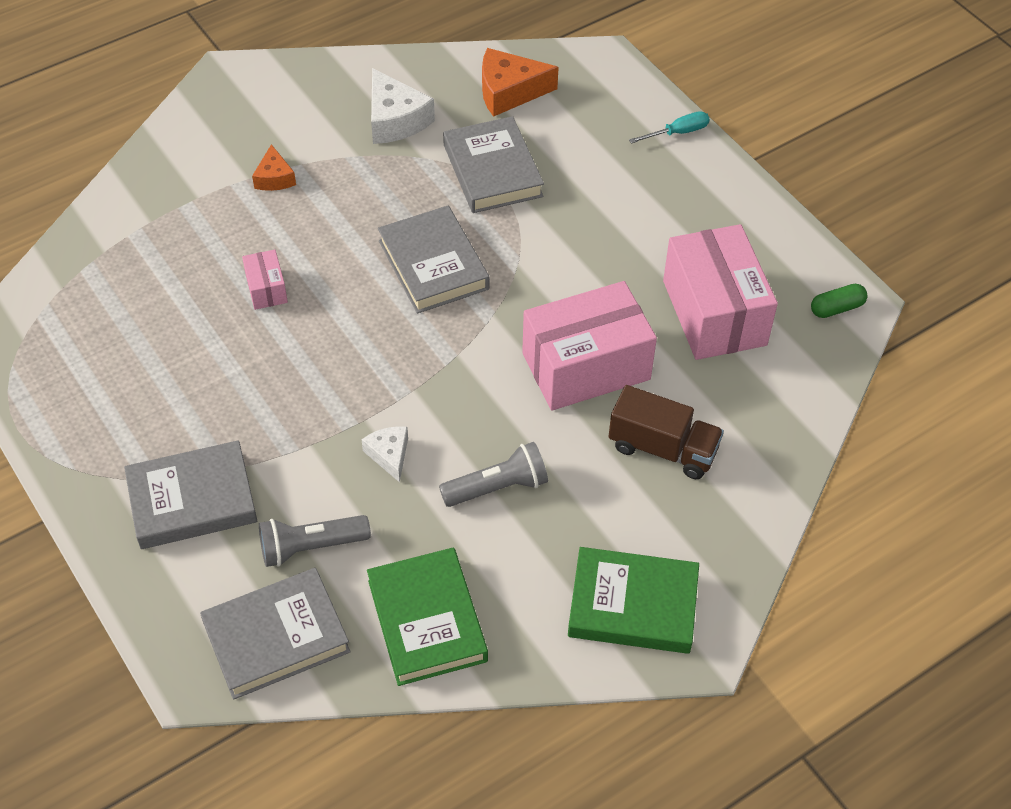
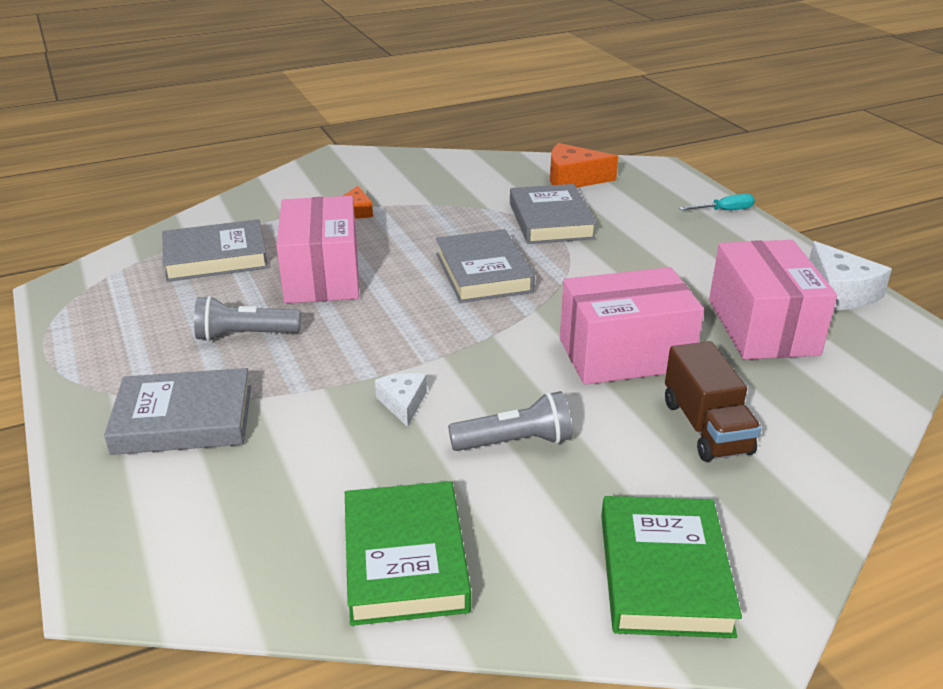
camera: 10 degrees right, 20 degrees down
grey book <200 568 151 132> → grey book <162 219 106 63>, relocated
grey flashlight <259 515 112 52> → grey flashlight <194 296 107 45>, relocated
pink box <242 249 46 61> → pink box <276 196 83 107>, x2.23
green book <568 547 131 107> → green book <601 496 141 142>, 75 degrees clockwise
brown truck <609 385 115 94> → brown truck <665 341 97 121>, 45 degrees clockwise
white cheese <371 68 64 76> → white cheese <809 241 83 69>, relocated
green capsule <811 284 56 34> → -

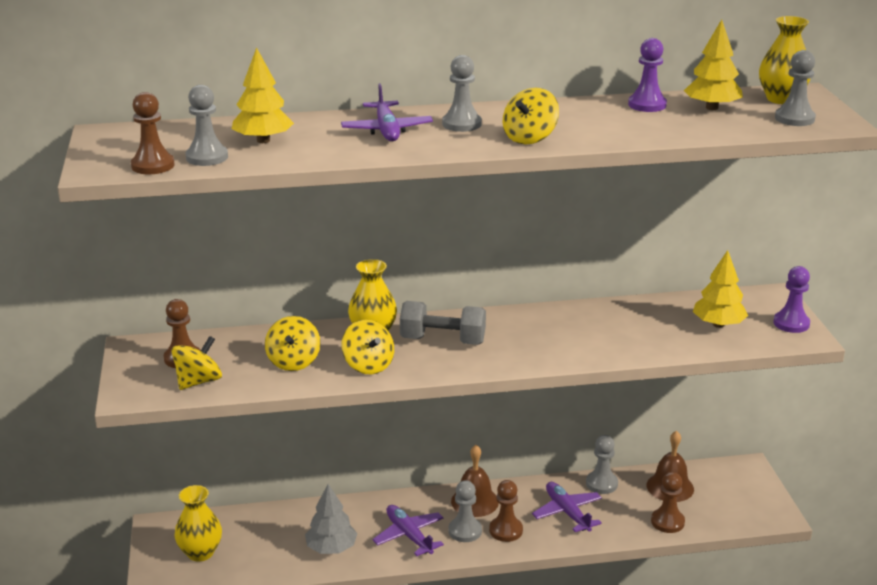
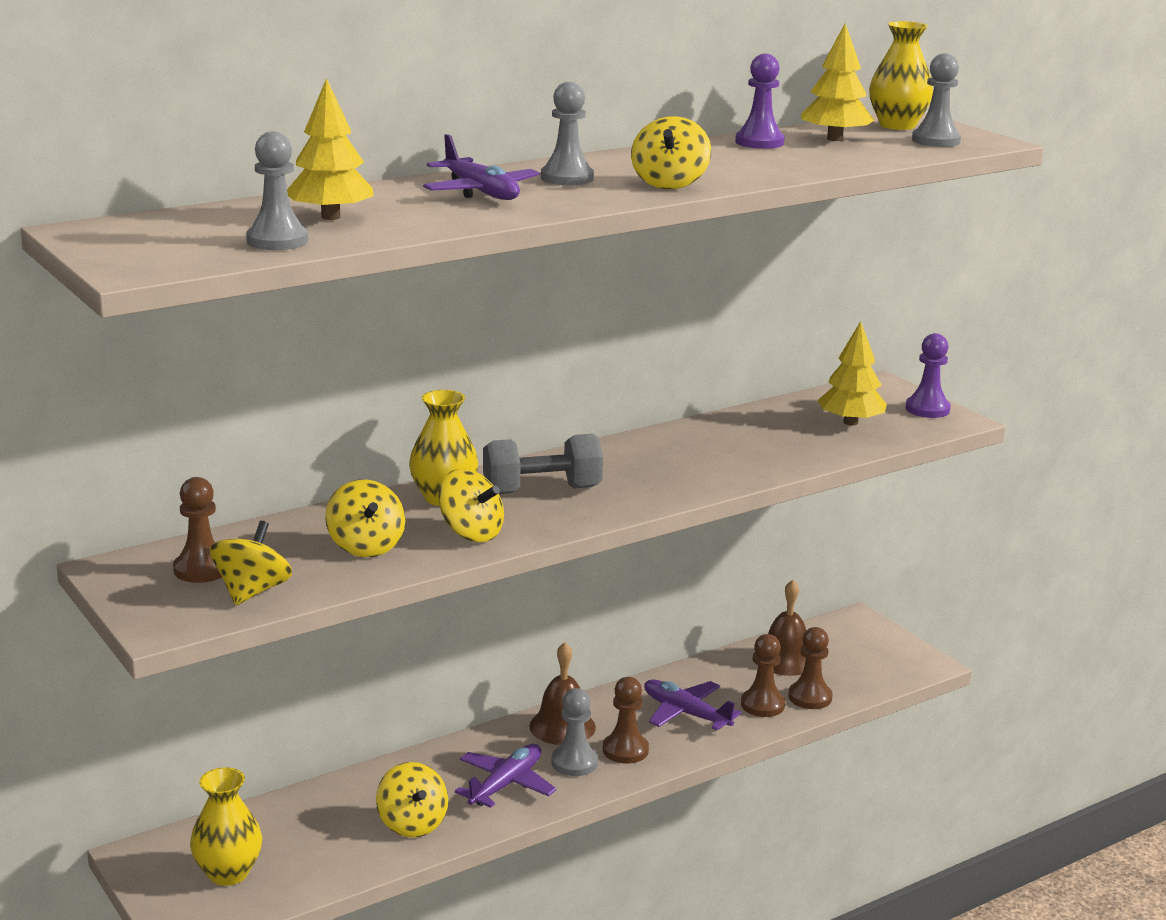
camera: 25 degrees left, 5 degrees down
grey tree <305 484 52 70> → yellow spinning top <376 762 72 75>
purple plane <372 505 72 51> → purple plane <455 744 102 64>, 90 degrees clockwise
brown pawn <131 92 43 82> → brown pawn <741 634 44 83>, relocated
grey pawn <586 435 32 59> → -

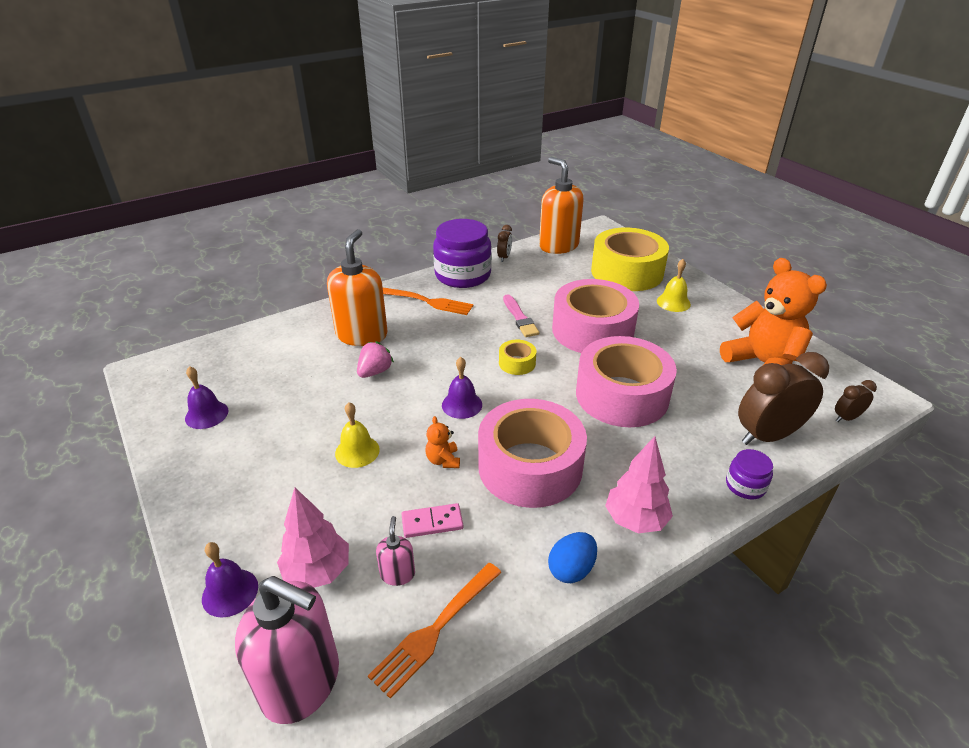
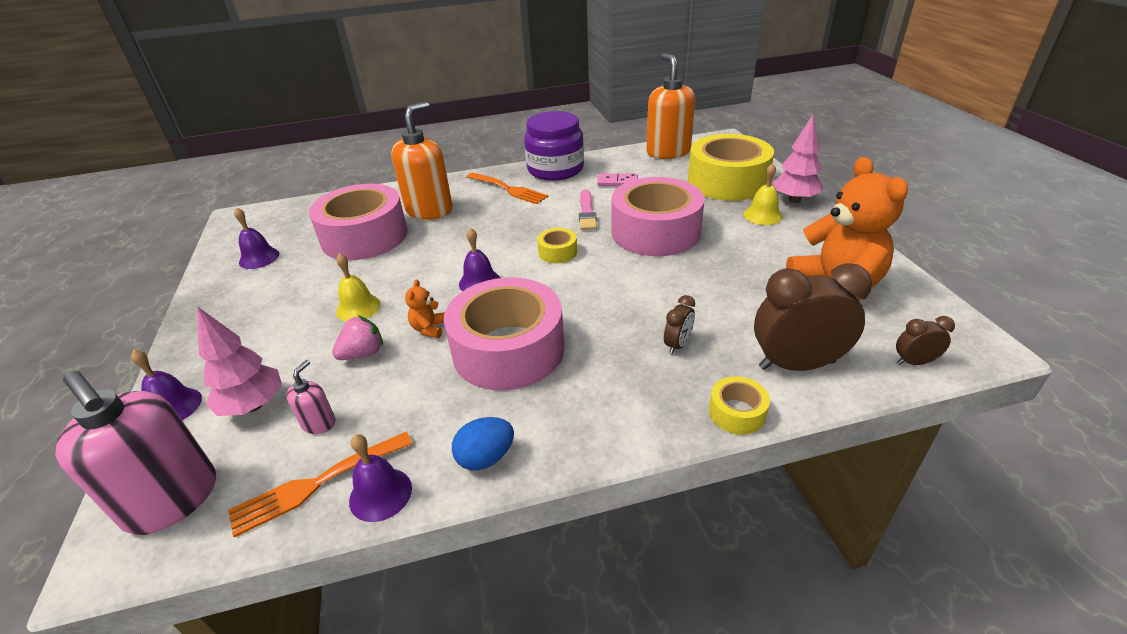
camera: 20 degrees right, 0 degrees up
pink tape <576 336 101 91> → pink tape <309 184 99 76>, relocated
pink strawberry <357 341 37 37> → pink strawberry <332 315 51 45>, relocated
- → purple bell <349 434 63 88>
pink domino <401 503 62 35> → pink domino <597 173 41 13>, relocated
brown clock <497 225 15 37> → brown clock <664 295 31 59>, relocated
purple jar <726 449 47 50> → yellow tape <709 376 61 59>
pink tree <605 436 68 97> → pink tree <772 115 50 88>, relocated

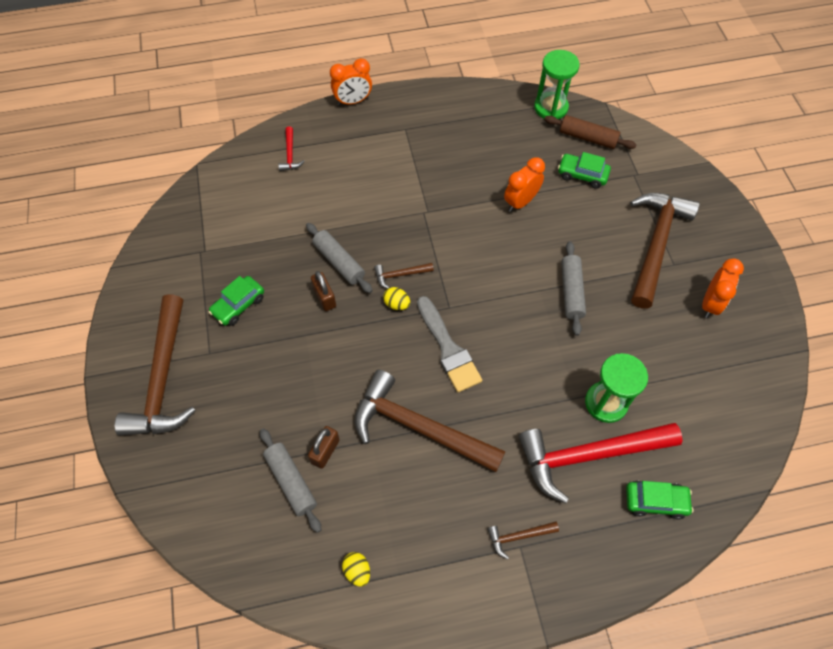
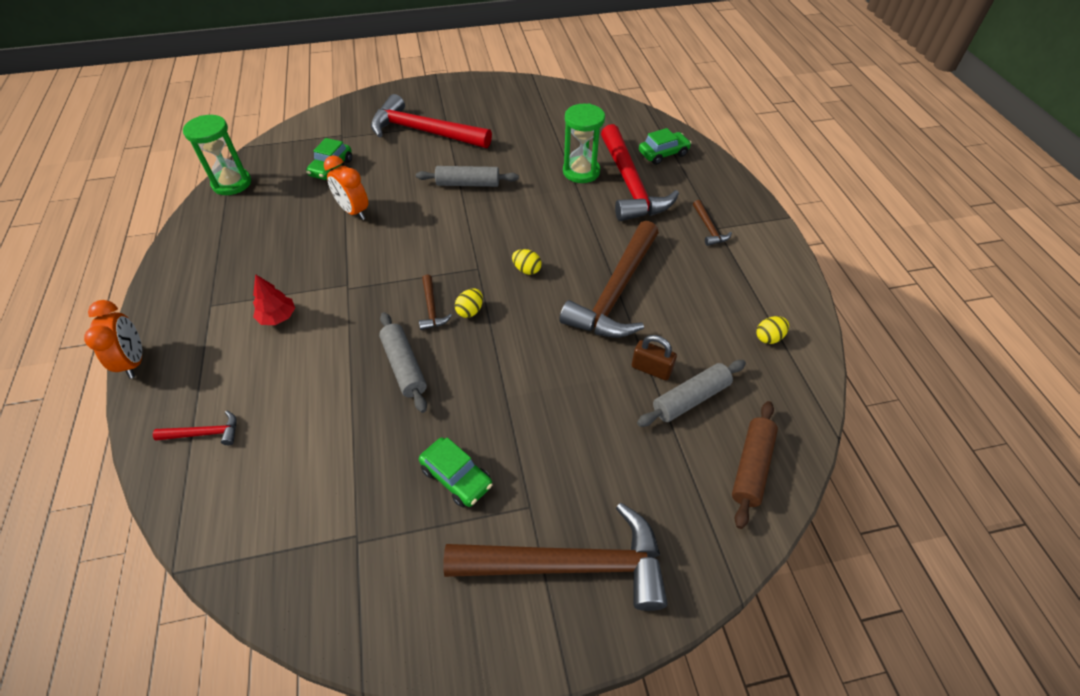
camera: 90 degrees left, 10 degrees down
- → red tree <253 274 42 51>
brown hammer <630 193 70 116> → red hammer <371 94 121 54>
grey rolling pin <306 223 67 70> → grey rolling pin <379 312 48 101>, 75 degrees counterclockwise
grey brush <417 296 65 96> → yellow egg <512 249 30 26>
green car <626 481 68 39> → green car <639 128 52 37>, 60 degrees clockwise
brown rolling pin <544 115 93 34> → brown rolling pin <732 401 46 128>, relocated
brown padlock <311 271 25 40> → -
orange clock <702 258 42 60> → -

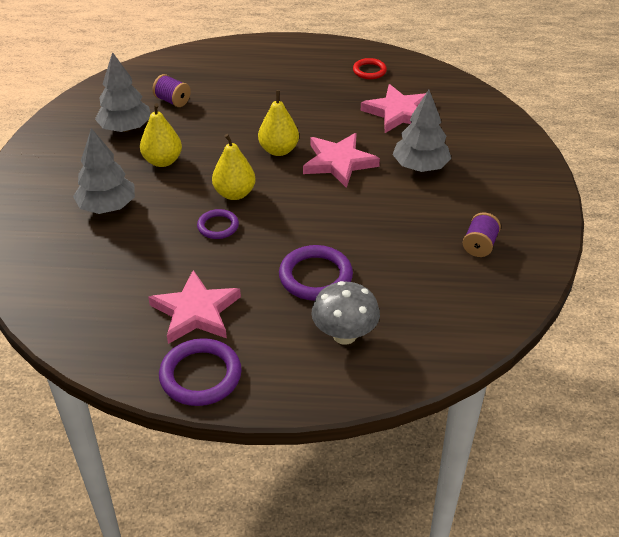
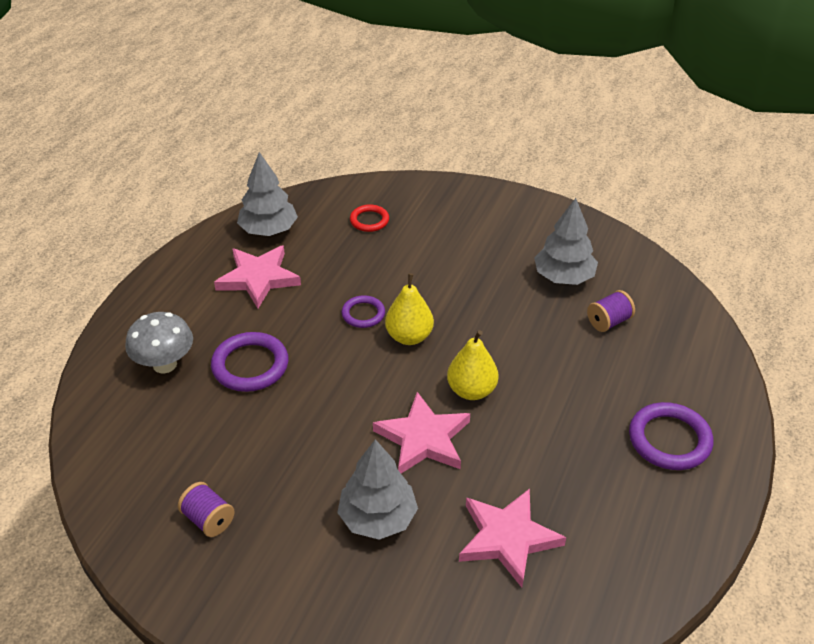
camera: 110 degrees right, 0 degrees up
grey tree <73 128 62 86> → grey tree <237 152 61 84>, relocated
red ring <353 58 34 21> → red ring <350 204 39 28>, relocated
purple ring <159 338 83 68> → purple ring <629 402 84 68>, relocated
yellow pear <140 103 42 64> → -

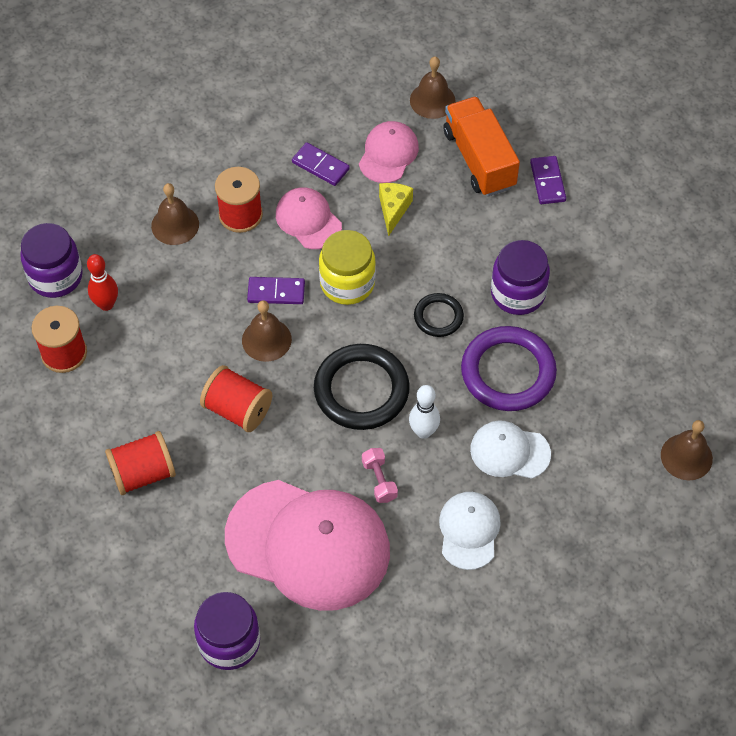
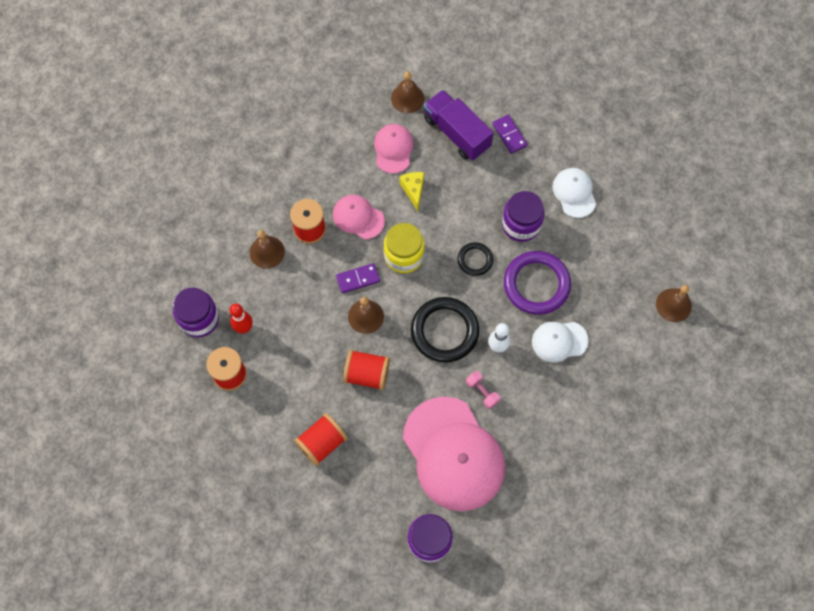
camera: 20 degrees left, 10 degrees up
pink cap <225 480 165 131> → pink cap <403 397 102 114>, 60 degrees clockwise
orange truck <444 96 76 101> → purple truck <424 90 69 71>
white cap <439 492 62 78> → white cap <553 168 43 50>, relocated
purple domino <292 142 58 44> → -

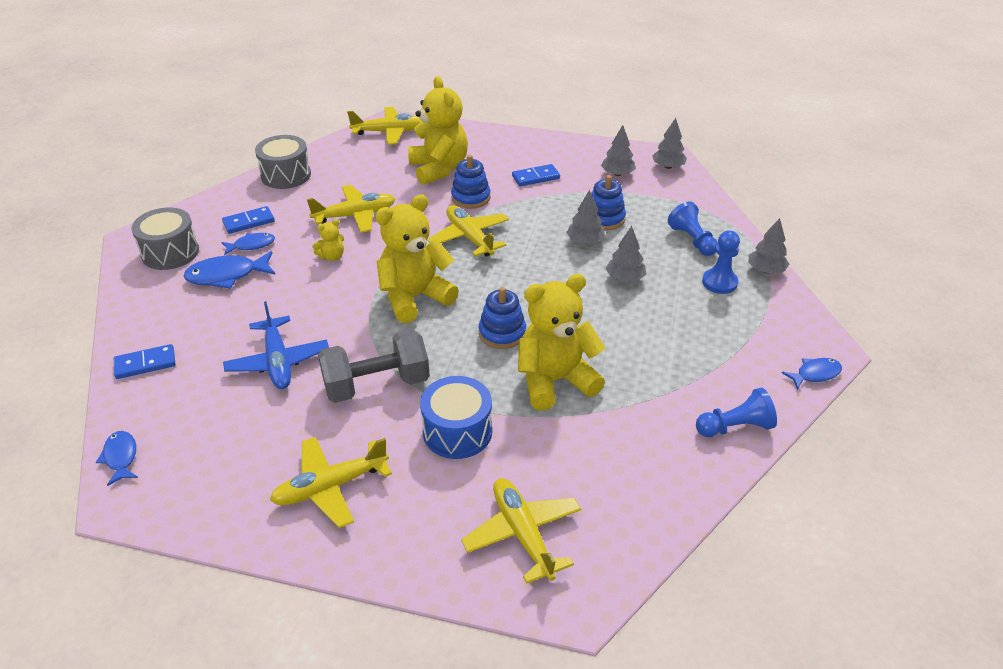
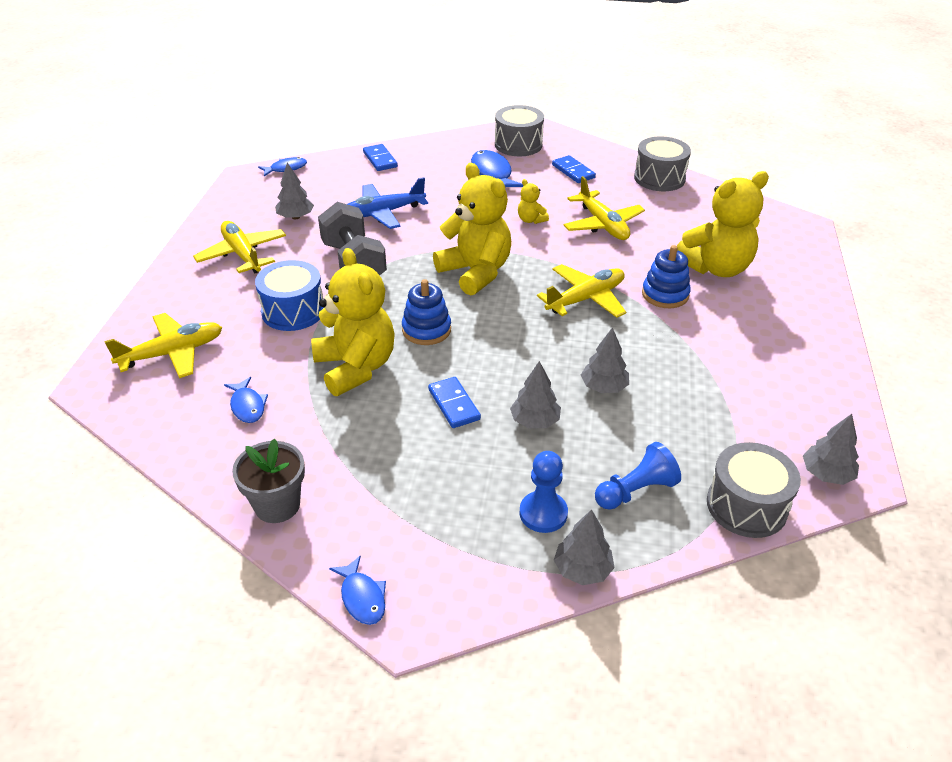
camera: 85 degrees right, 0 degrees up
blue fish <221 233 54 22> → blue fish <224 377 44 46>, relocated
blue pawn <696 387 81 50> → grey flower pot <232 439 73 84>
grey tree <601 125 35 51> → grey tree <275 162 39 58>, relocated
blue domino <512 164 48 22> → blue domino <428 377 53 51>, relocated
- → grey drum <707 442 94 96>
yellow plane <347 107 74 38> → -
blue stacking toy <591 175 35 55> → -

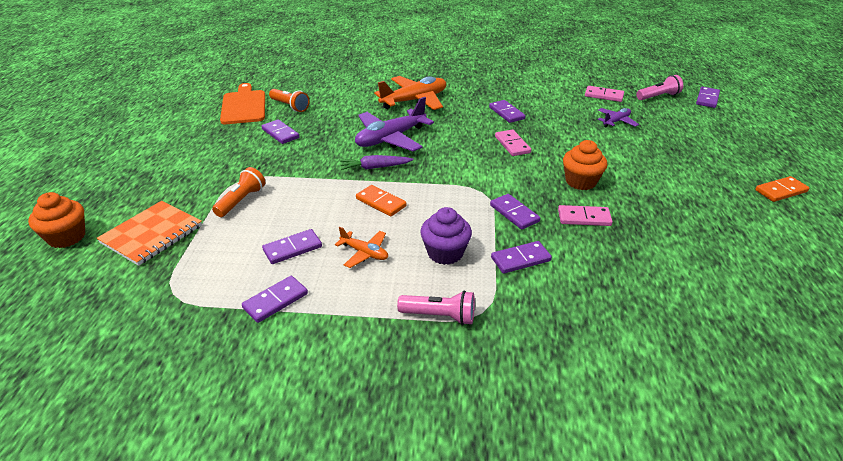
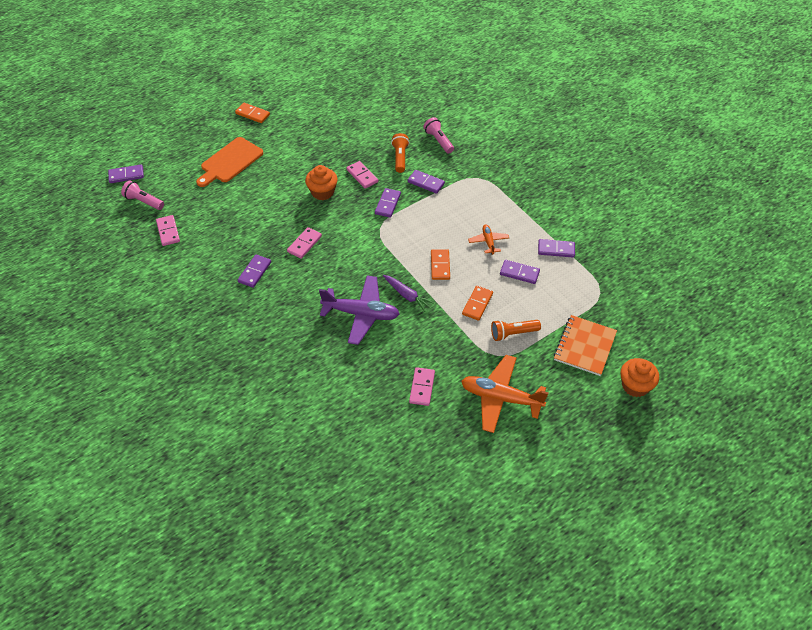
camera: 130 degrees left, 15 degrees up
orange cutting board <220 83 45 41> → orange cutting board <196 137 67 50>, relocated
orange flashlight <269 89 41 23> → orange flashlight <391 133 18 40>, relocated
purple domino <261 119 38 25> → pink domino <409 367 26 39>
pink flashlight <397 291 78 34> → pink flashlight <423 117 31 37>, relocated
orange plane <374 76 72 34> → orange plane <461 355 88 78>, relocated
- → orange domino <462 286 31 35>
orange notebook <97 201 105 65> → orange notebook <554 315 63 61>, 60 degrees counterclockwise
purple cupcake <420 207 52 58> → -
purple plane <598 108 41 20> → -

